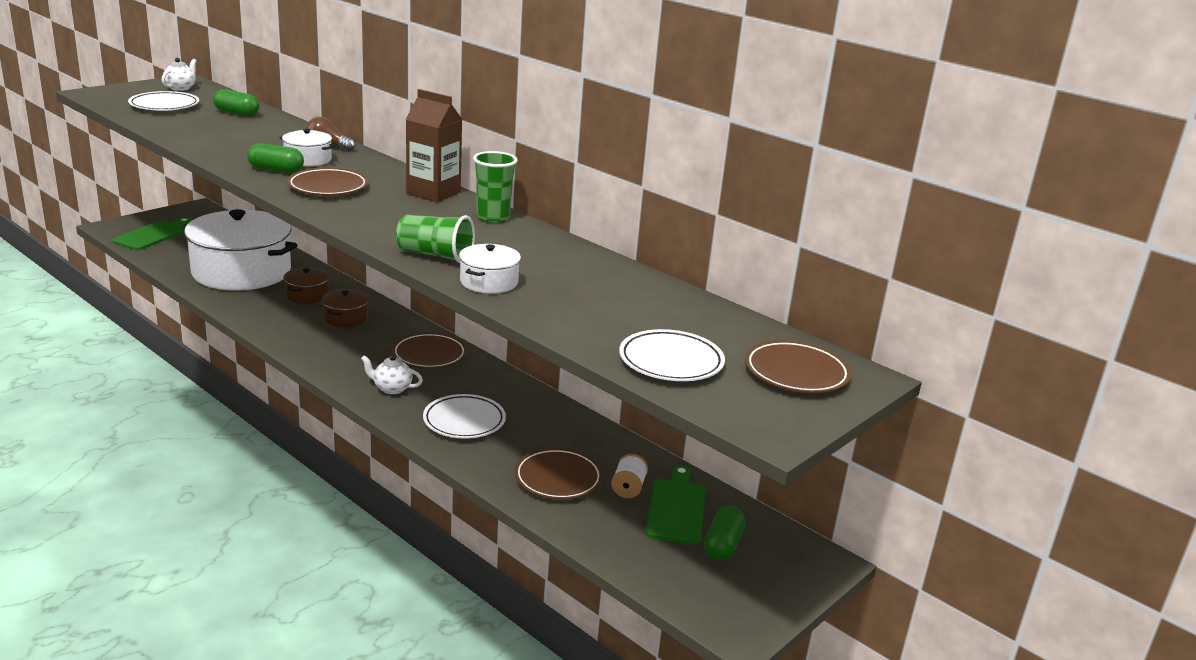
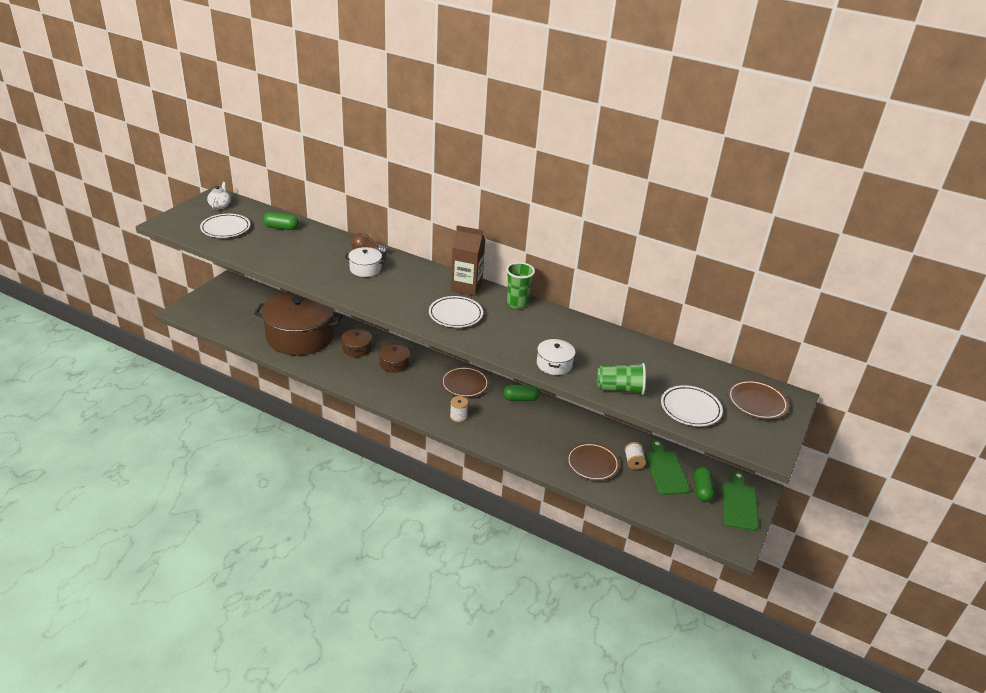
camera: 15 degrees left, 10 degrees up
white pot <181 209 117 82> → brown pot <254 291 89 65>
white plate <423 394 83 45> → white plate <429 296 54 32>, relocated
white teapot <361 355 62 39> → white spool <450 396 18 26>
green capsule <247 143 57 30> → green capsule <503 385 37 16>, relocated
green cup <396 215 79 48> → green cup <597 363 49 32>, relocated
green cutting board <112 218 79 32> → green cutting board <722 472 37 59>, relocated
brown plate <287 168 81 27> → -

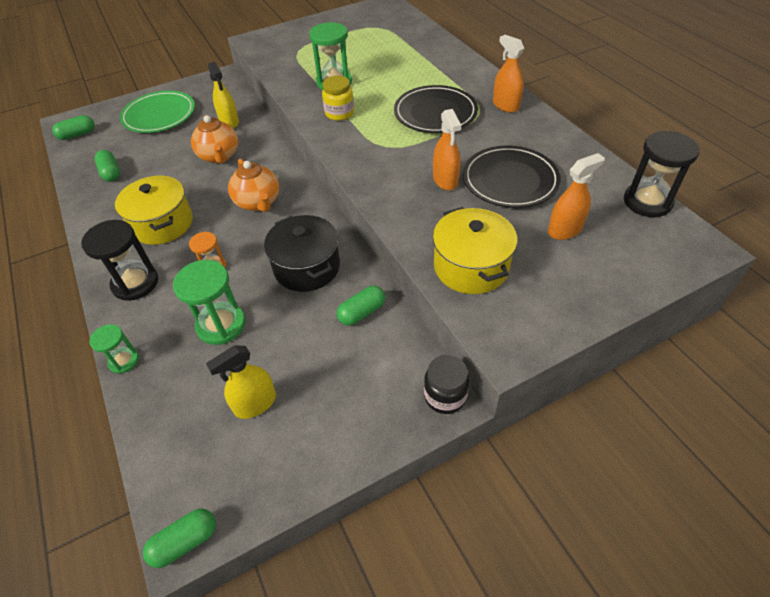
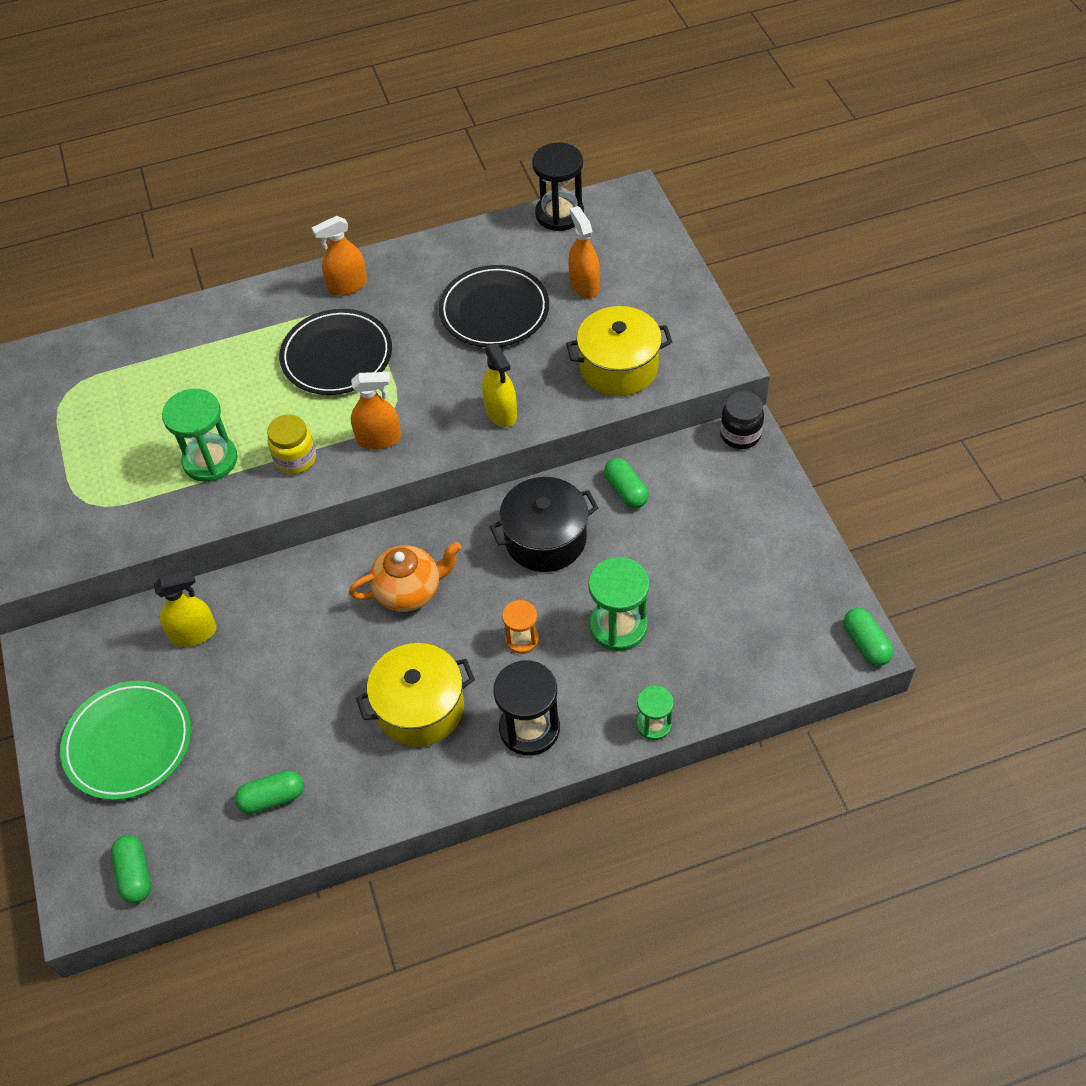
camera: 80 degrees left, 5 degrees up
orange spray bottle <433 109 28 82> → orange spray bottle <351 372 50 78>, relocated
yellow spray bottle <206 345 70 74> → yellow spray bottle <482 343 35 84>, relocated
orange teapot <191 115 47 48> → -

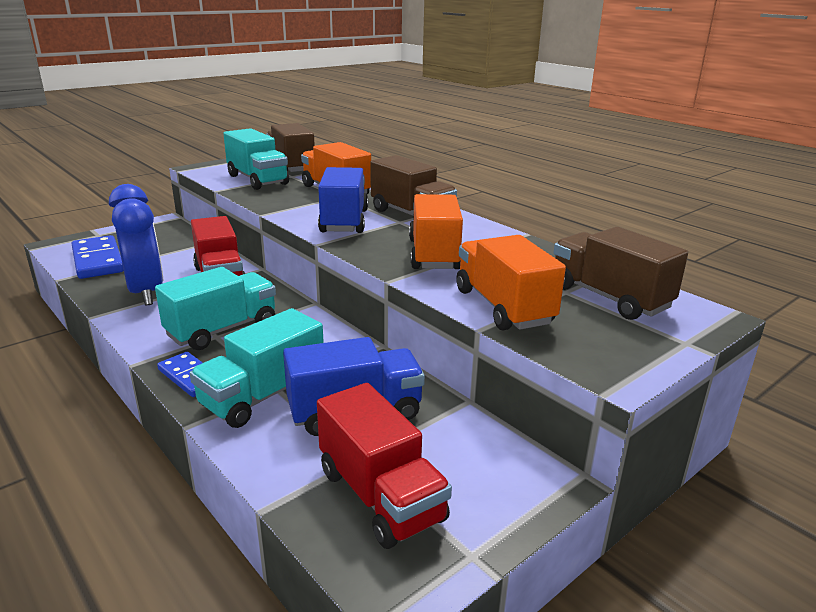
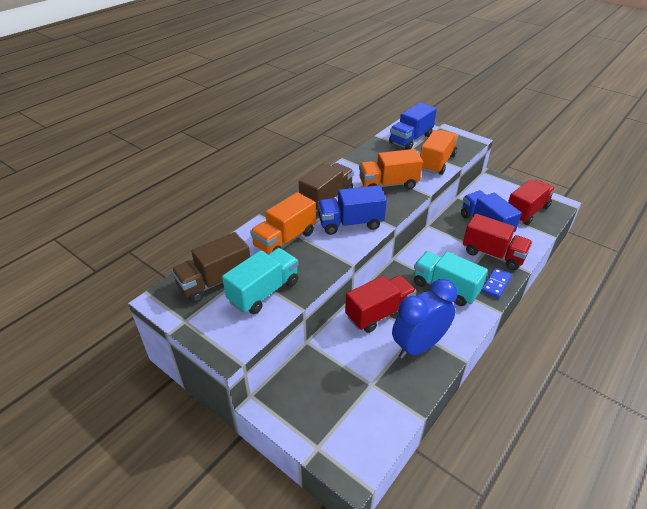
camera: 100 degrees left, 15 degrees up
brown truck <554 227 134 93> → blue truck <389 102 48 48>
orange truck <456 235 110 95> → orange truck <420 130 38 45>, 150 degrees clockwise
turquoise truck <190 308 134 120> → red truck <463 214 69 56>
blue domino <72 235 52 44> → -

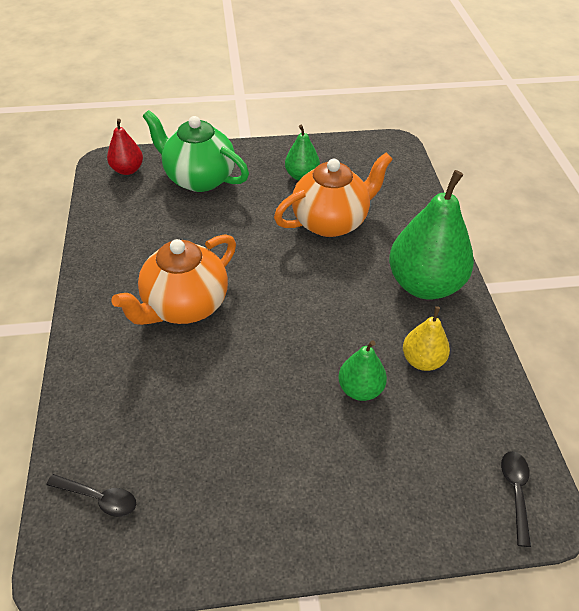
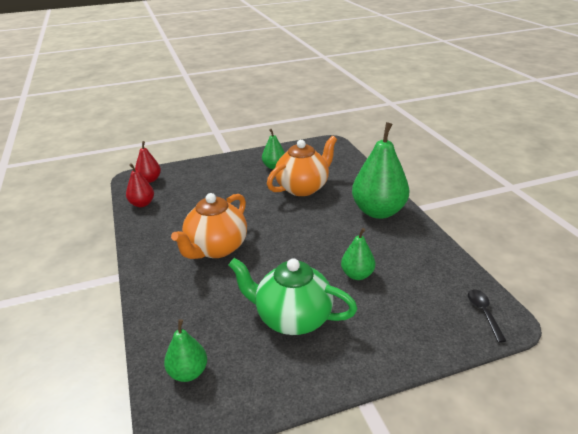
camera: 10 degrees left, 15 degrees down
- → red pear <126 163 28 44>
black spoon <46 474 90 43> → green pear <164 319 43 63>
green teapot <143 110 106 82> → green teapot <228 258 130 77>, relocated
yellow pear <403 306 47 65> → -

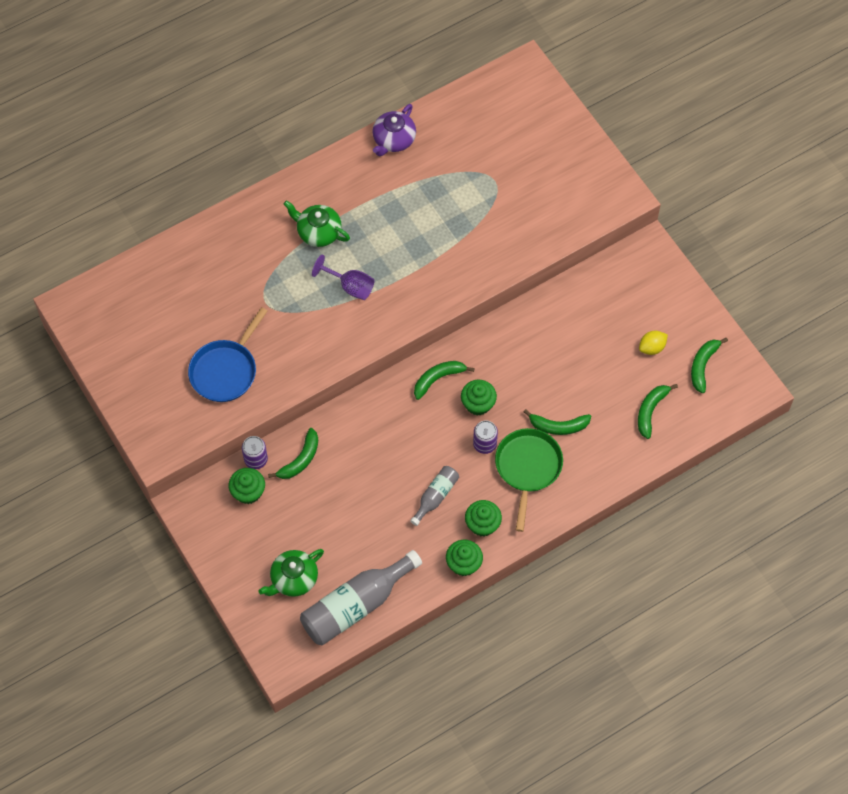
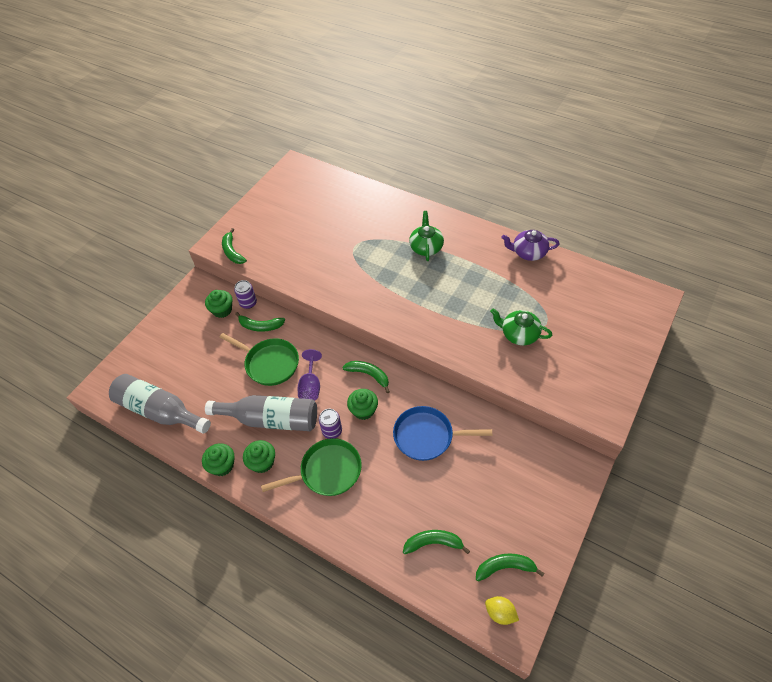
camera: 65 degrees right, 10 degrees down
grey bottle <410 466 49 60> → grey bottle <205 395 112 36>, x1.91
- → green pan <219 333 80 53>
green banana <523 409 68 26> → green banana <222 228 25 36>, relocated
purple goblet <312 254 62 46> → purple goblet <298 349 24 52>, relocated
blue pan <188 307 79 95> → blue pan <393 406 99 55>, relocated
yellow lemon <639 331 29 24> → yellow lemon <485 596 34 29>, relocated
green teapot <258 549 66 48> → green teapot <490 308 62 37>, relocated

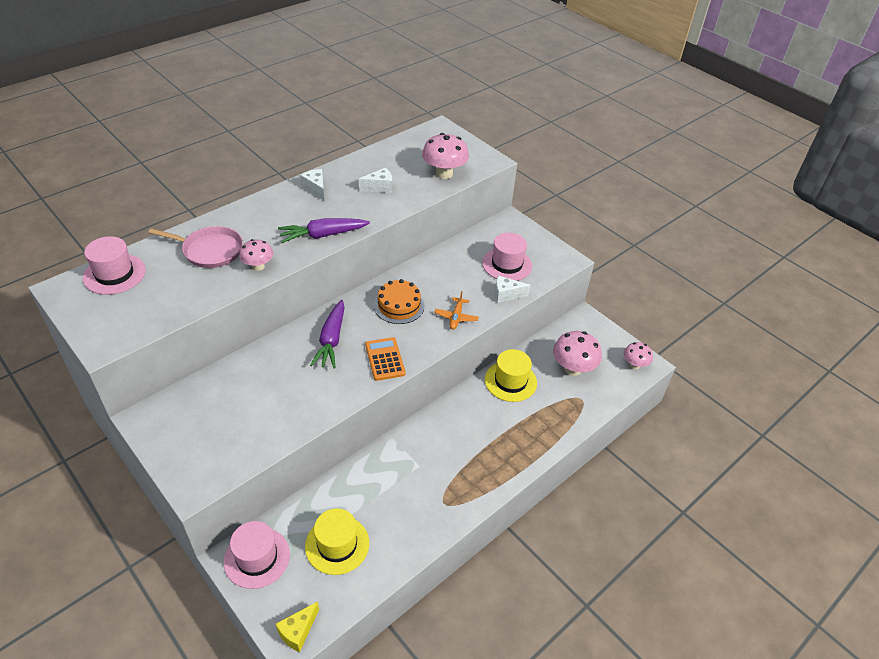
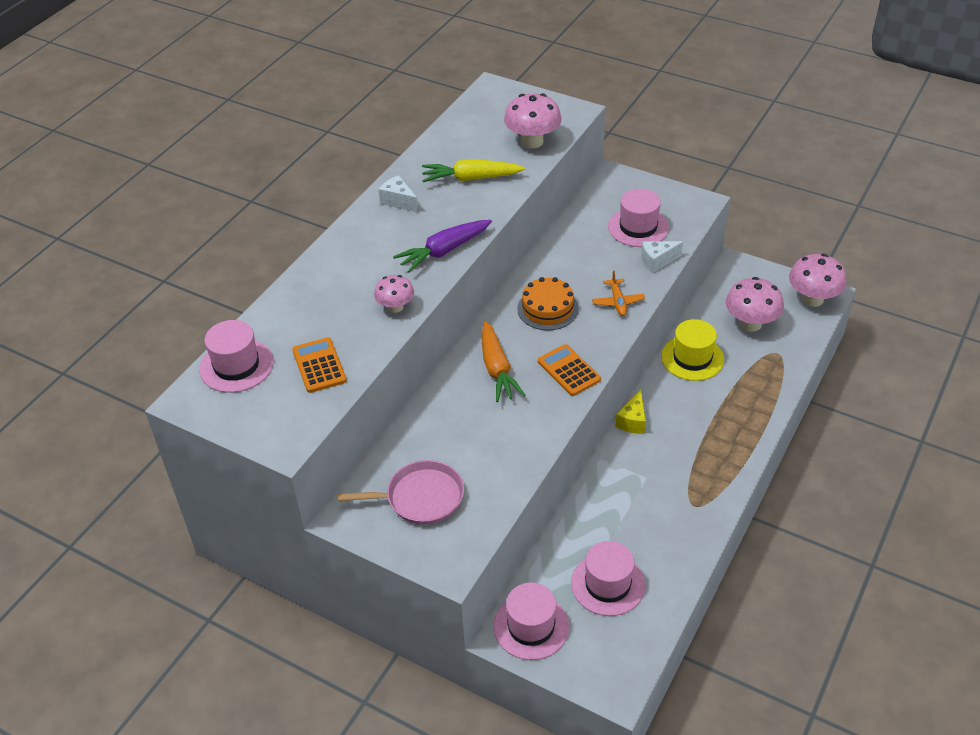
camera: 15 degrees left, 0 degrees up
- → orange calculator <292 337 55 56>
pink pan <149 226 94 42> → pink pan <338 460 126 65>, relocated
white cheese <359 168 33 25> → yellow carrot <422 159 103 23>
purple carrot <310 300 35 69> → orange carrot <482 321 44 81>
yellow hat <305 508 64 67> → pink hat <571 541 74 75>
yellow cheese <276 601 43 51> → yellow cheese <615 390 31 44>, relocated
pink mushroom <624 342 29 27> → pink mushroom <789 254 57 53>, x1.64

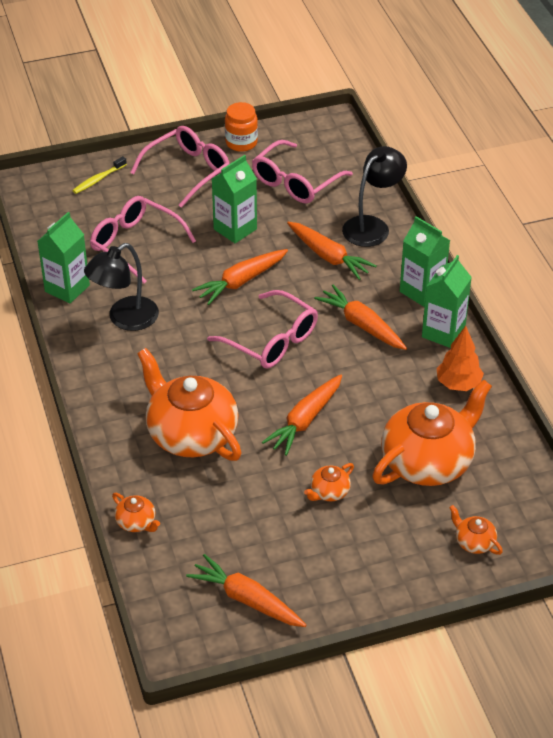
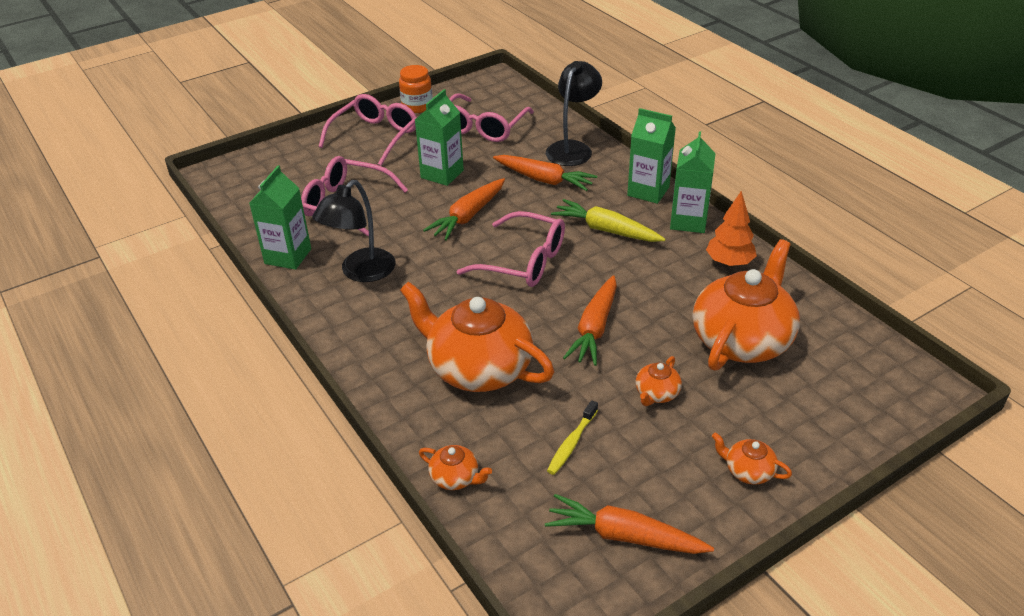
camera: 15 degrees left, 5 degrees down
yellow toothbrush <72 156 55 38> → yellow toothbrush <547 400 51 75>, relocated
orange carrot <314 285 93 65> → yellow carrot <551 199 114 43>
orange teapot <449 505 54 50> → orange teapot <712 432 80 53>, relocated

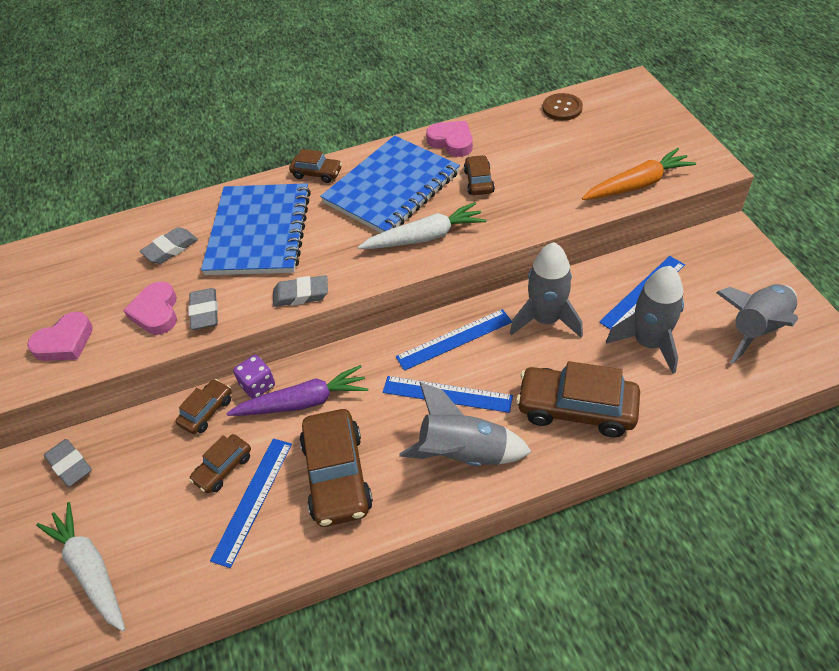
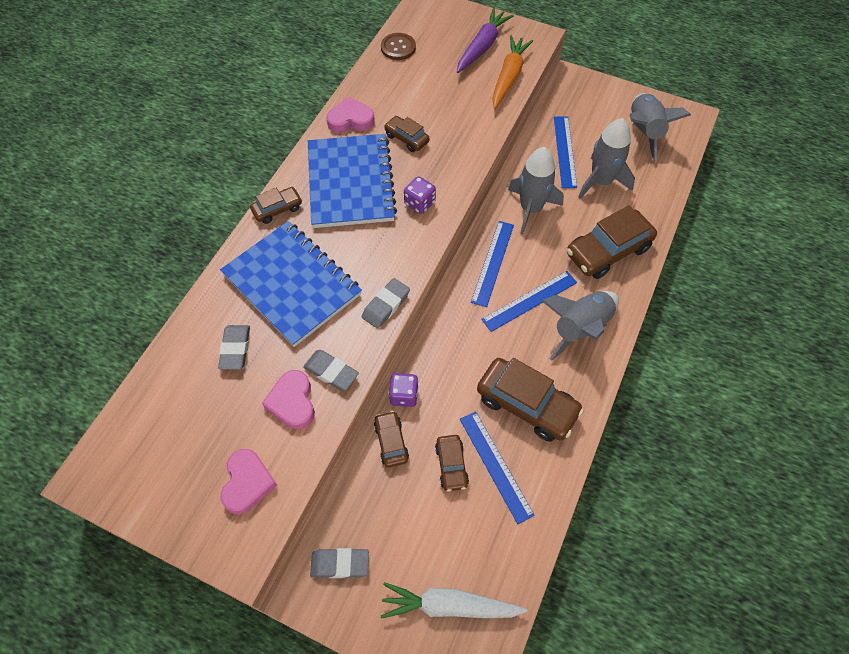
camera: 50 degrees left, 10 degrees up
pink heart <123 281 54 54> → pink heart <262 370 53 59>, 45 degrees clockwise
white carrot <358 202 129 47> → purple dice <404 176 32 38>
purple carrot <226 365 142 51> → purple carrot <457 8 57 65>, relocated

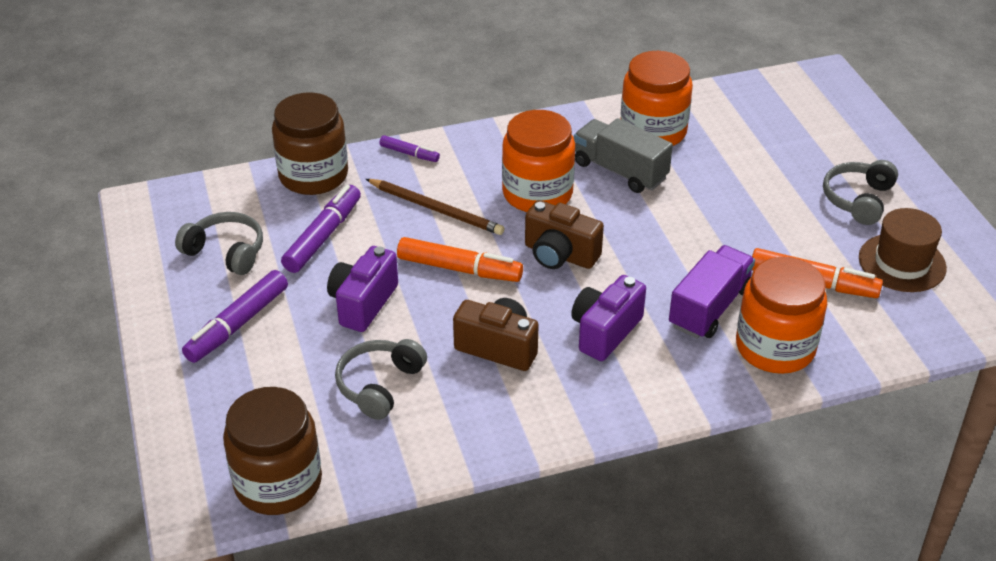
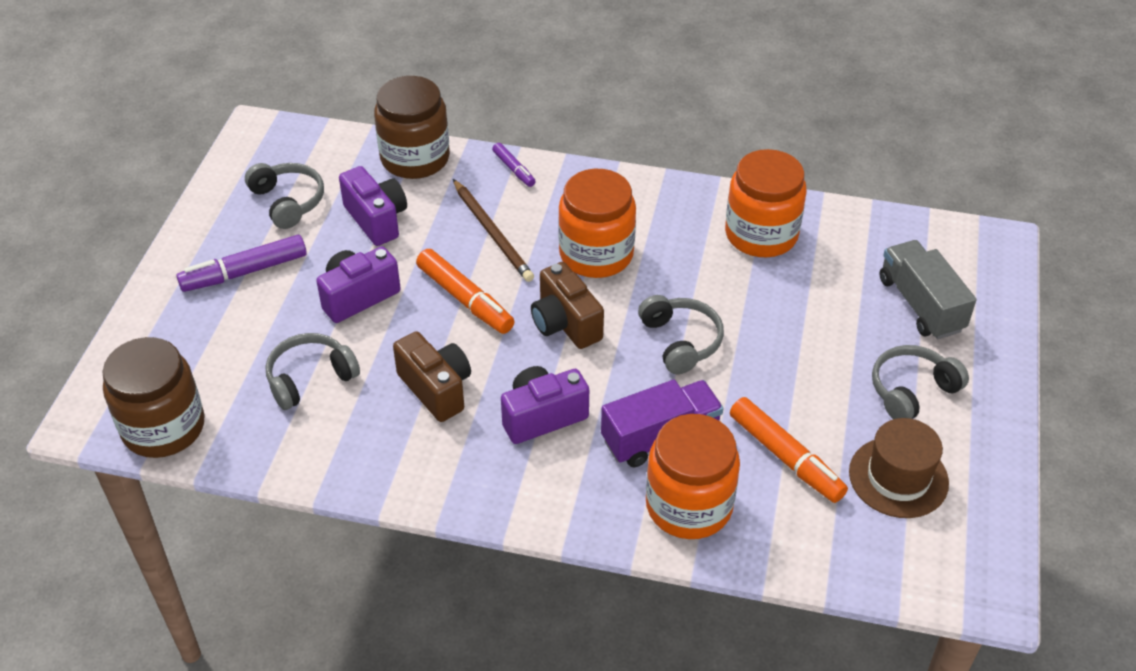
camera: 30 degrees right, 5 degrees up
purple marker <281 185 80 88> → purple camera <339 166 68 80>
- → grey headphones <638 295 86 79>
grey truck <574 118 99 75> → grey truck <880 240 96 99>, relocated

